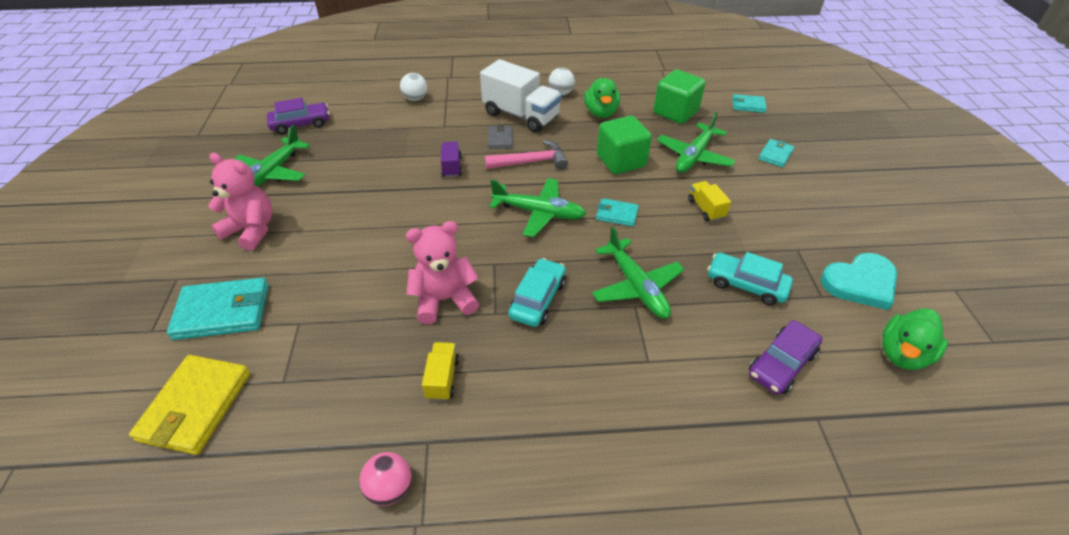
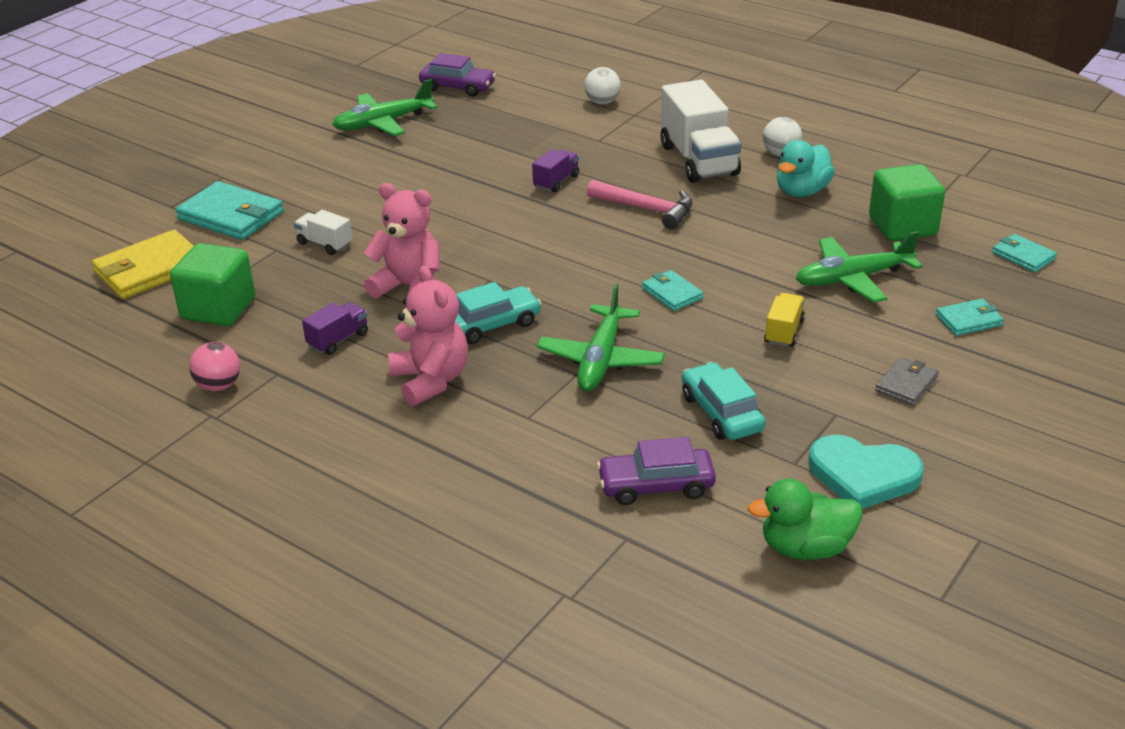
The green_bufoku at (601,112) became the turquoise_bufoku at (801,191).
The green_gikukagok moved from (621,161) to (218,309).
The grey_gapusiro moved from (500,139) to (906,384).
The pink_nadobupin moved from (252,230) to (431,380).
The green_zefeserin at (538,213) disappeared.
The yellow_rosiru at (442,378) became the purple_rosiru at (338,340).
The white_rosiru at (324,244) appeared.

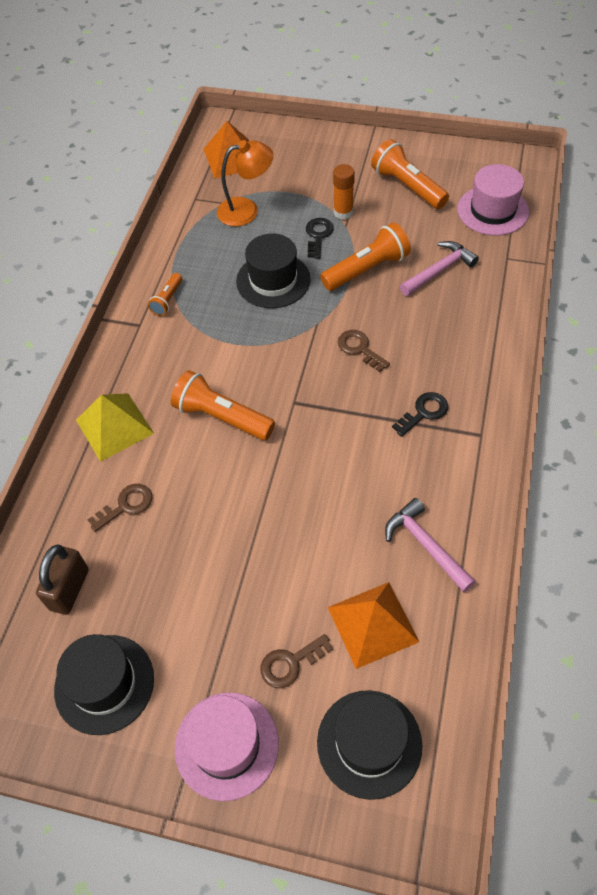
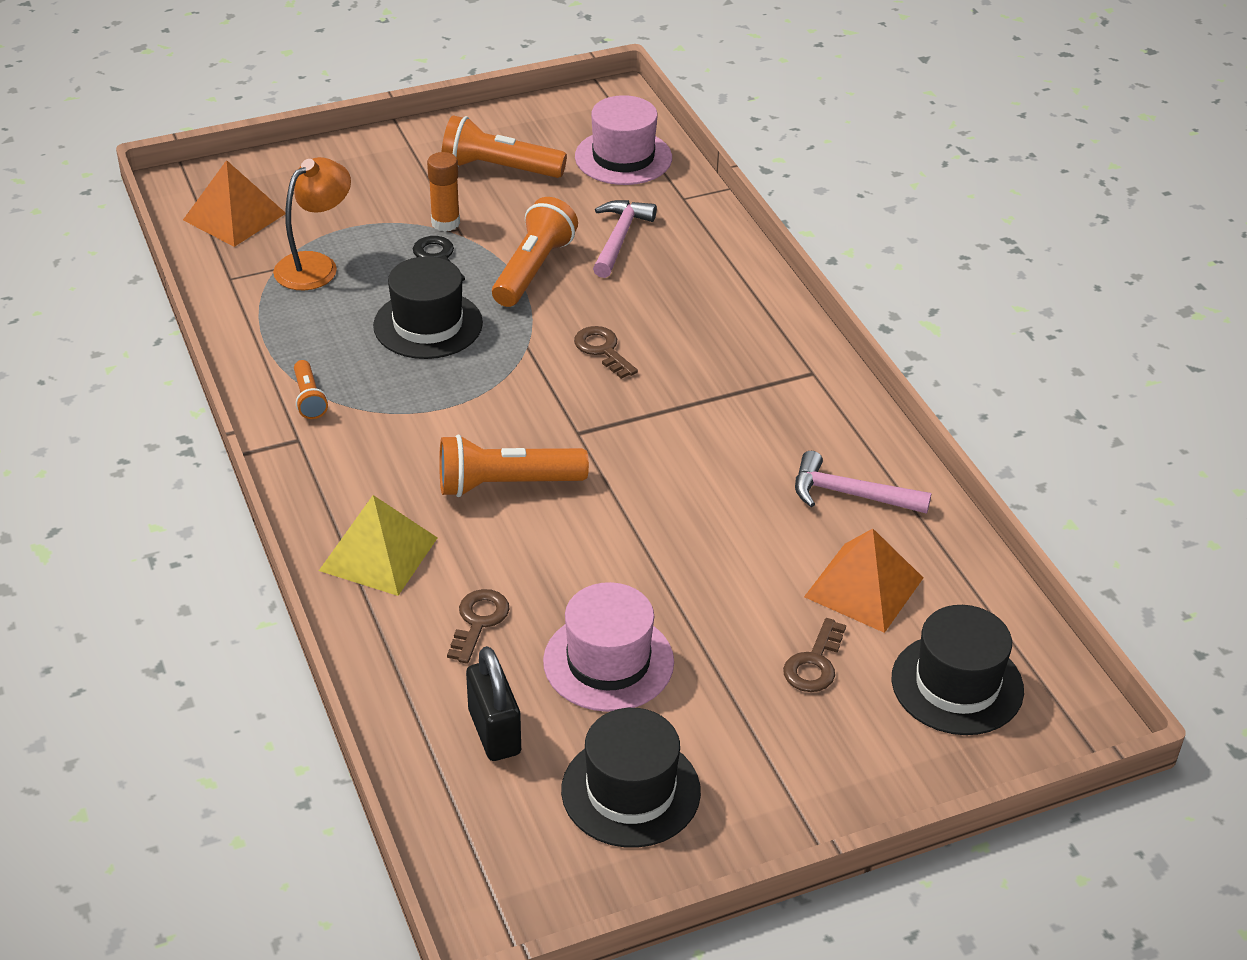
The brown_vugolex at (359,348) turned 45 degrees clockwise.
The black_vugolex at (424,412) disappeared.
The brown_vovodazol at (69,589) became the black_vovodazol at (494,732).
The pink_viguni moved from (226,745) to (608,662).

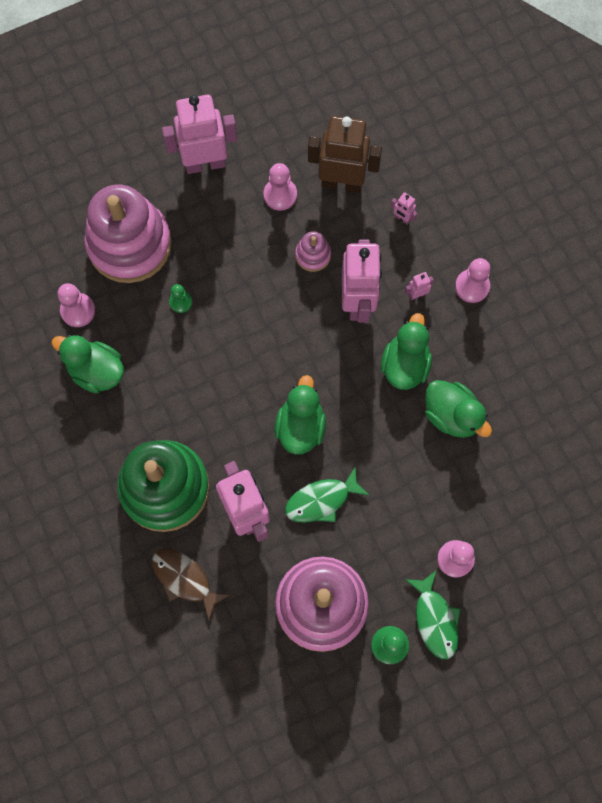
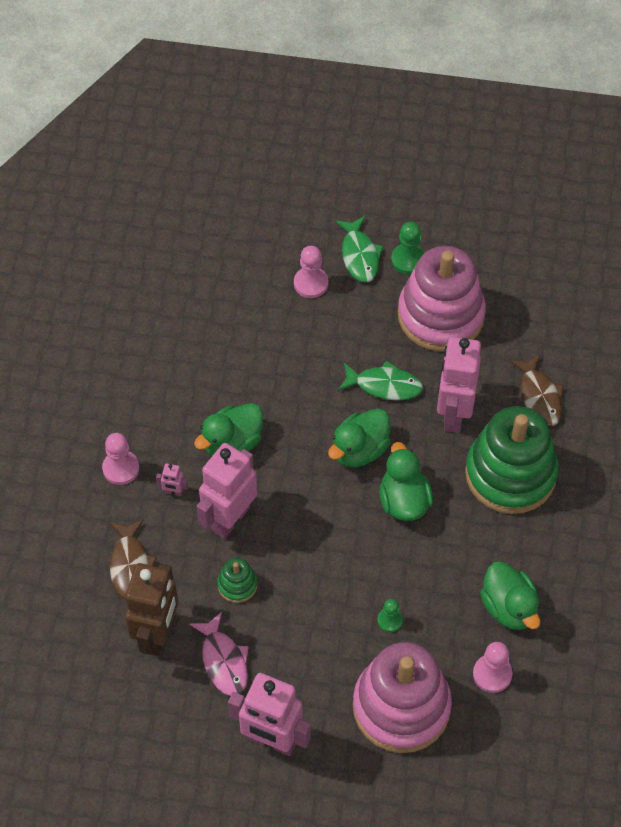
The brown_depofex at (341,183) turned 120 degrees counterclockwise.
The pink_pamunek at (280,195) was replaced by the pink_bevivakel at (223,661).
The pink_depofex at (402,218) was replaced by the brown_bevivakel at (130,565).
The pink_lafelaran at (313,255) became the green_lafelaran at (237,585).
The green_bufoku moved from (452,415) to (404,500).
The green_bevivakel at (435,619) turned 150 degrees clockwise.

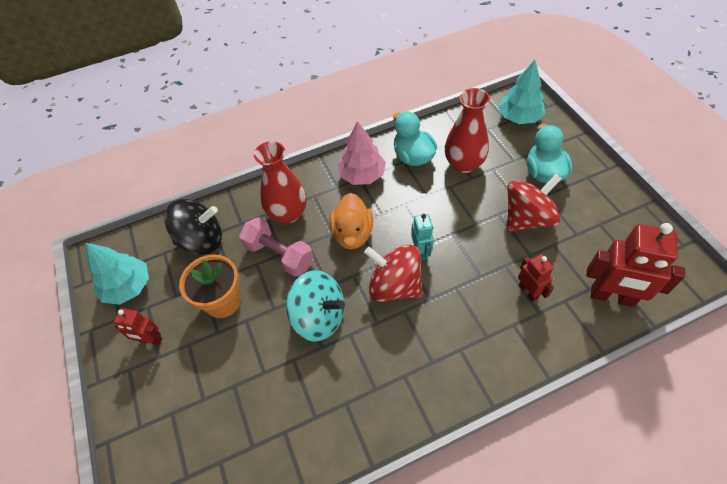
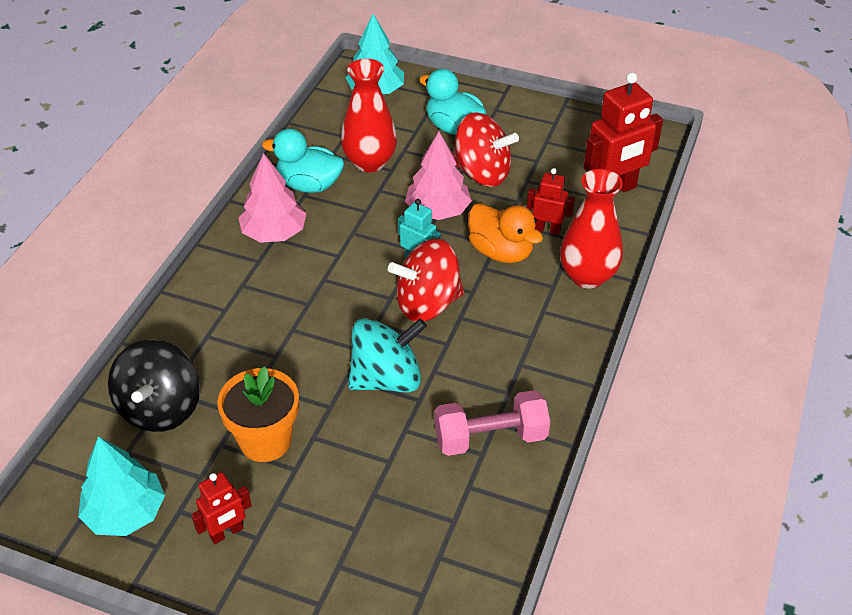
The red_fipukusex moved from (288,213) to (587,276).
The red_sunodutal at (527,218) turned 105 degrees clockwise.
The orange_bufoku moved from (352,234) to (501,252).
The black_sunodutal at (202,240) turned 150 degrees clockwise.
The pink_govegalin moved from (279,255) to (490,438).
The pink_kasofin at (438,211) appeared.

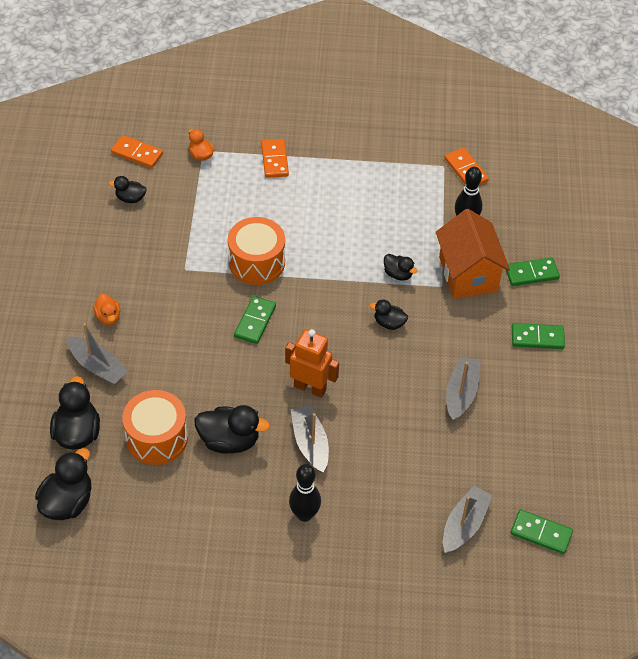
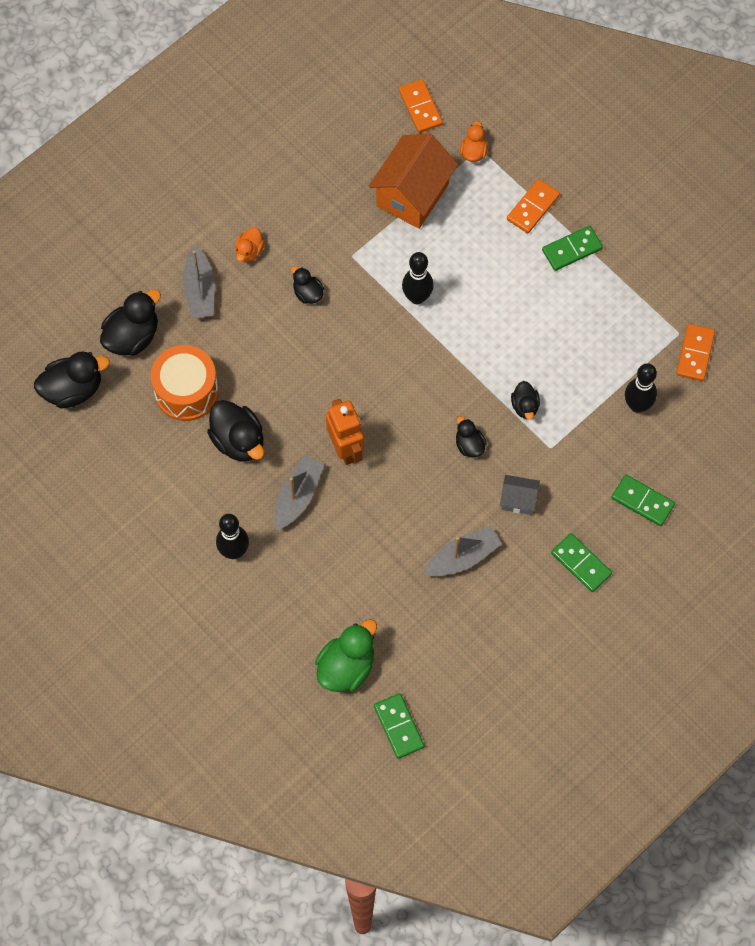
The black_bufoku moved from (130,198) to (308,293).
The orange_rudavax moved from (468,274) to (412,195).
The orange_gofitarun at (257,262) was replaced by the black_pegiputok at (417,297).
The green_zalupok moved from (255,321) to (572,249).
The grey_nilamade at (464,525) was replaced by the green_bufoku at (346,667).
The grey_rudavax at (518,500) appeared.

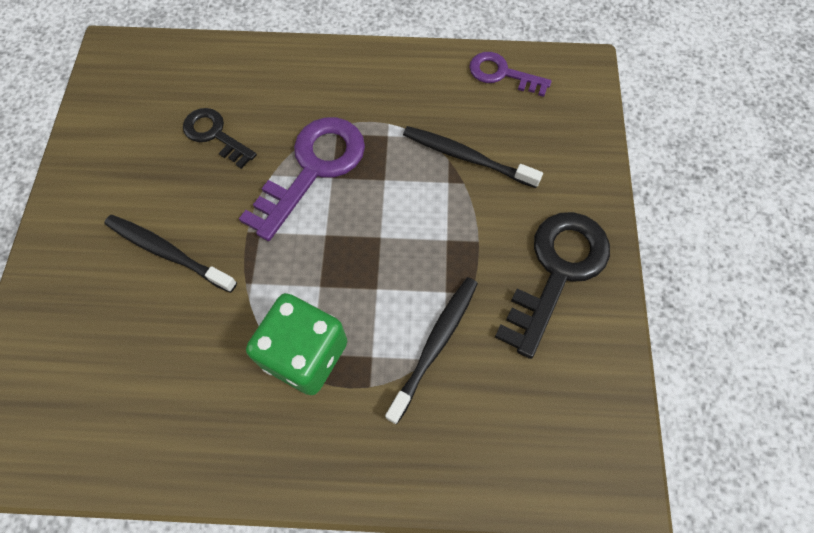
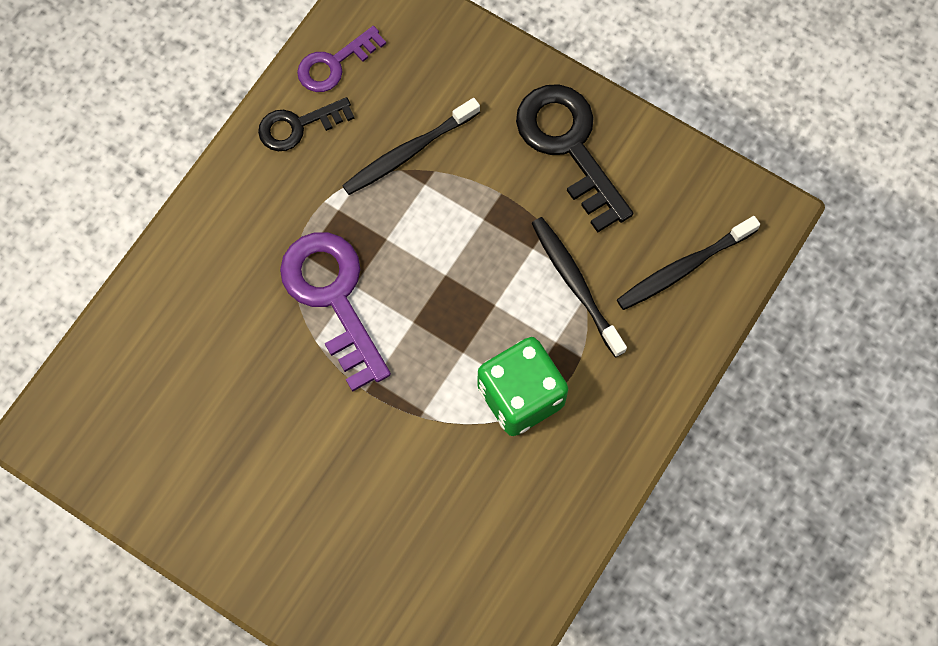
The black_vugolex moved from (215,135) to (298,126).
The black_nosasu moved from (168,253) to (684,267).

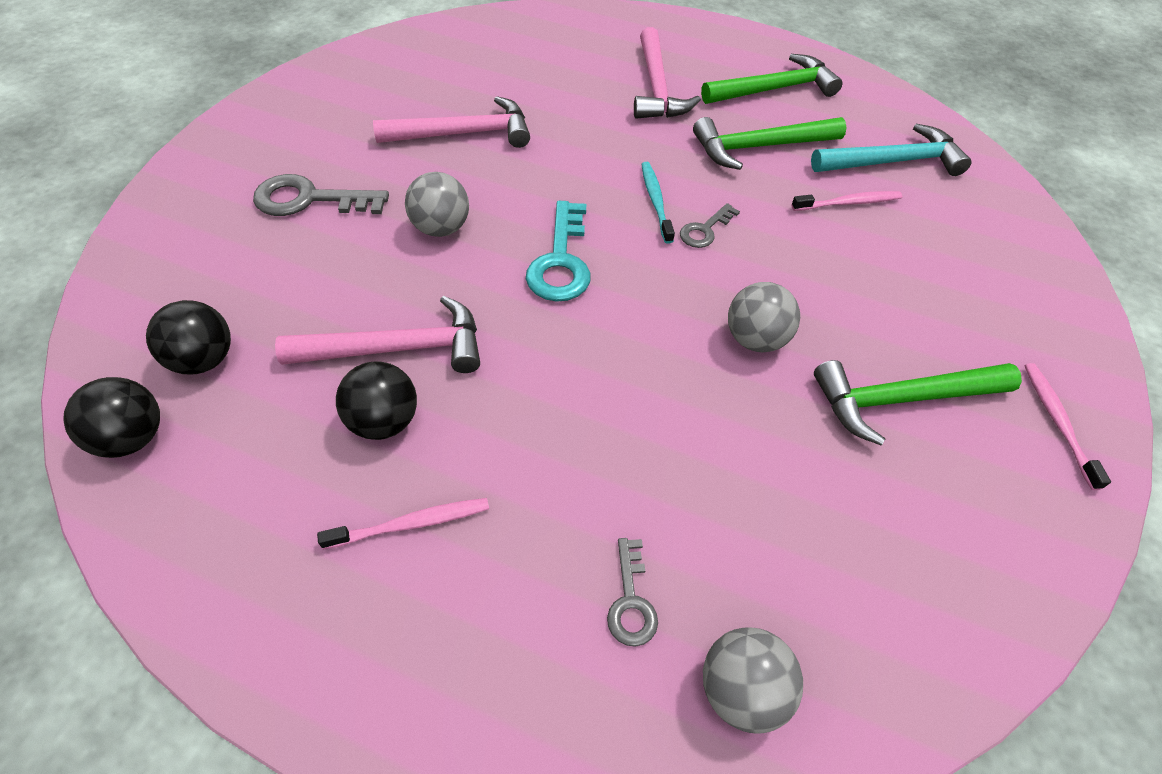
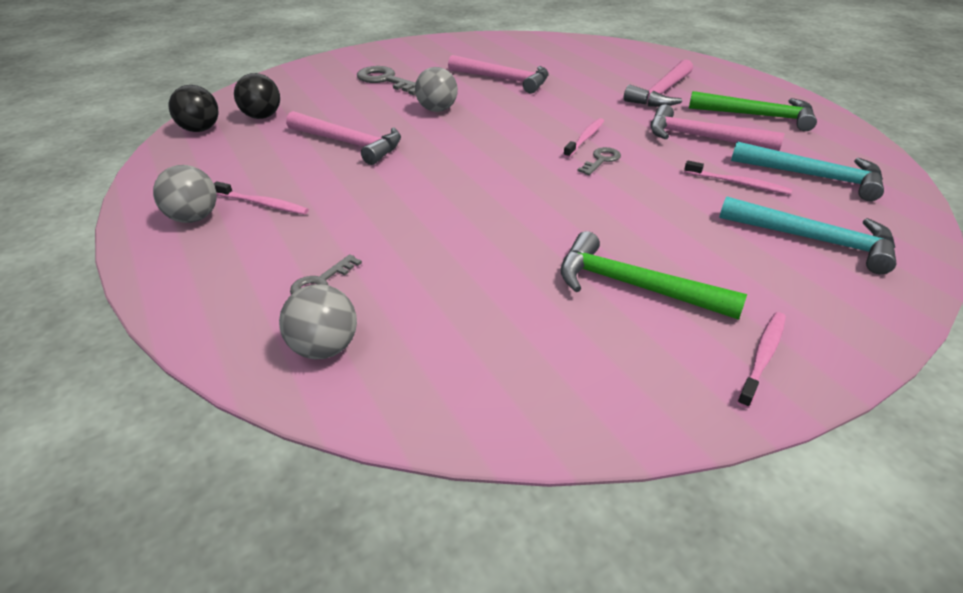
The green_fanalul at (759,147) became the pink_fanalul at (702,138).
The turquoise_nosasu at (655,201) became the pink_nosasu at (585,138).
The turquoise_vugolex at (561,261) disappeared.
The grey_vugolex at (705,230) turned 135 degrees clockwise.
The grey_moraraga moved from (755,339) to (194,218).
The black_moraraga at (384,421) disappeared.
The turquoise_fanalul at (814,240) appeared.

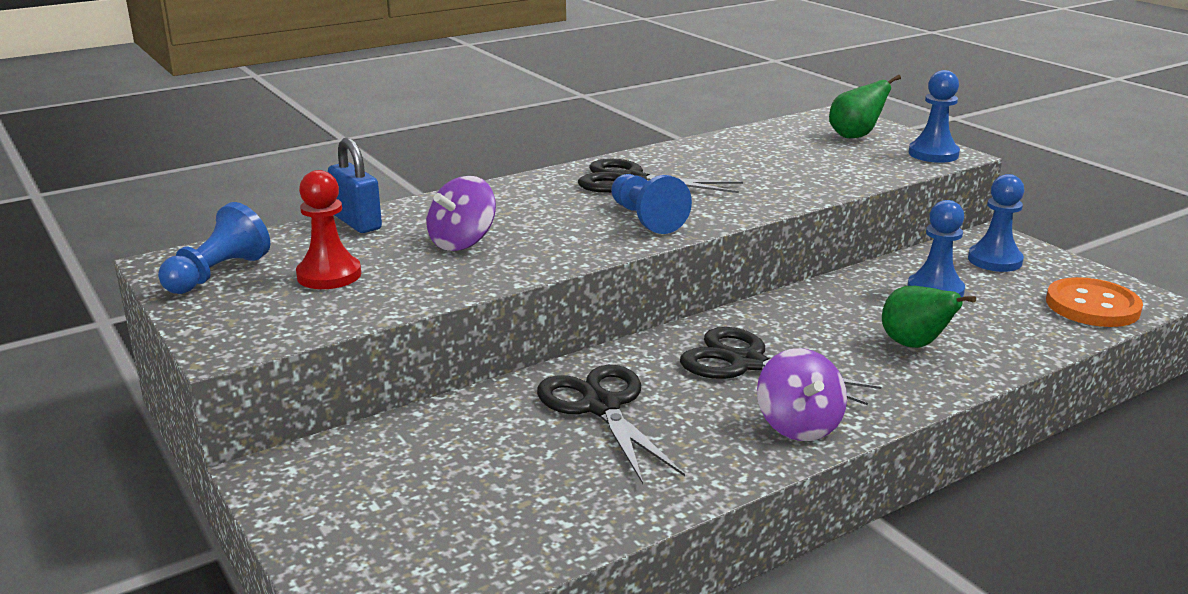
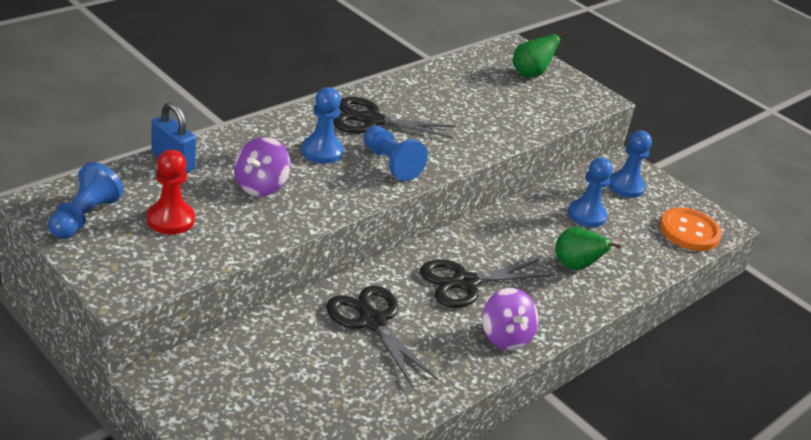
The blue_pamunek moved from (933,154) to (322,151).
The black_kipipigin at (747,363) turned 45 degrees counterclockwise.

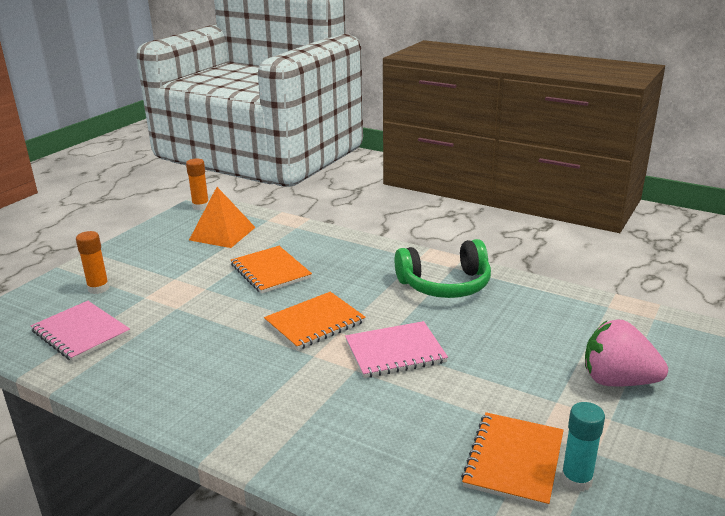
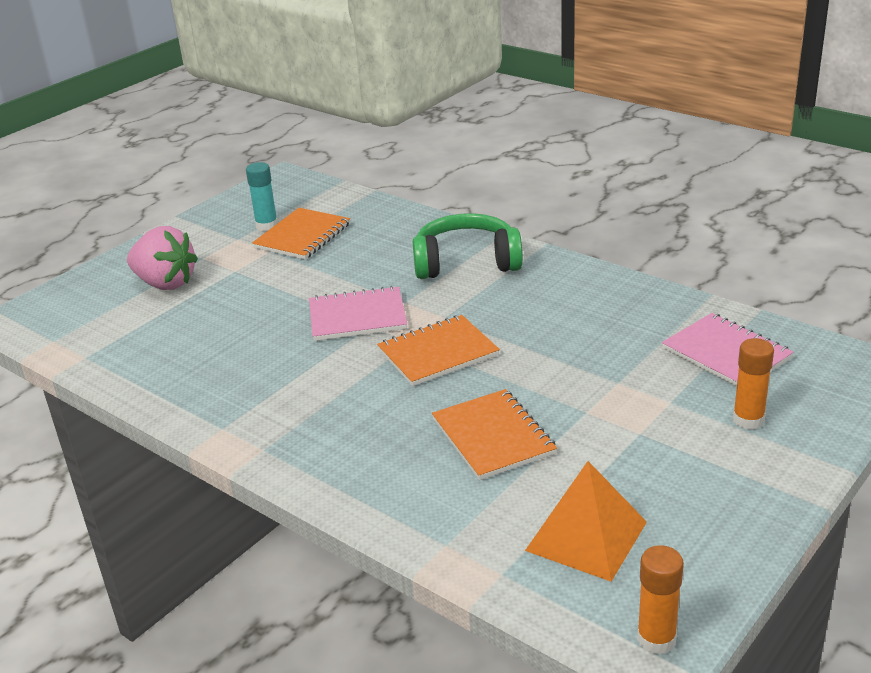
The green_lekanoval moved from (445,285) to (466,262).

